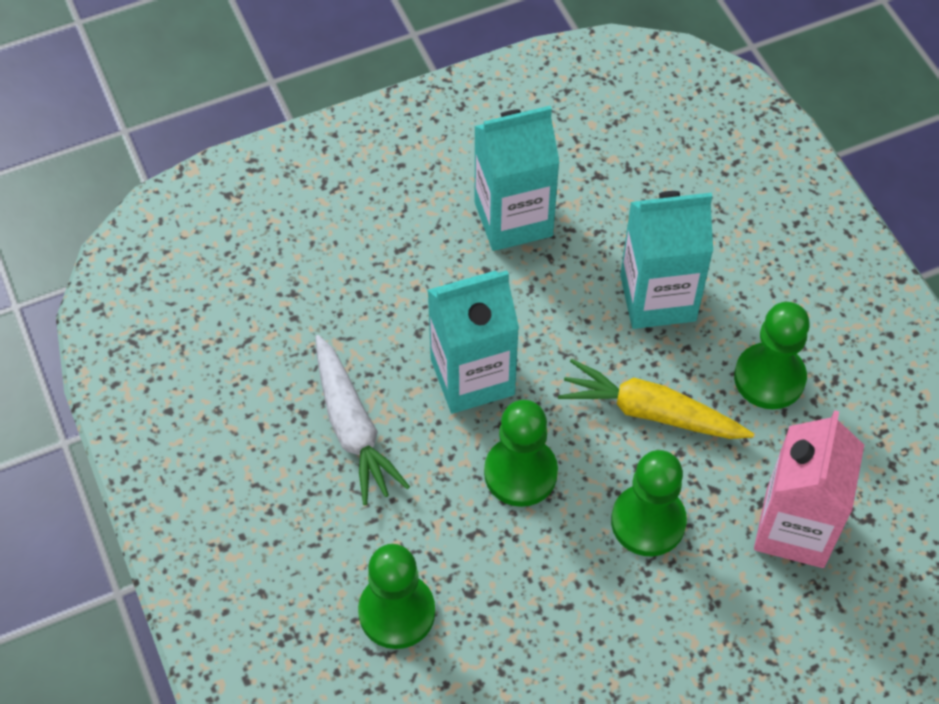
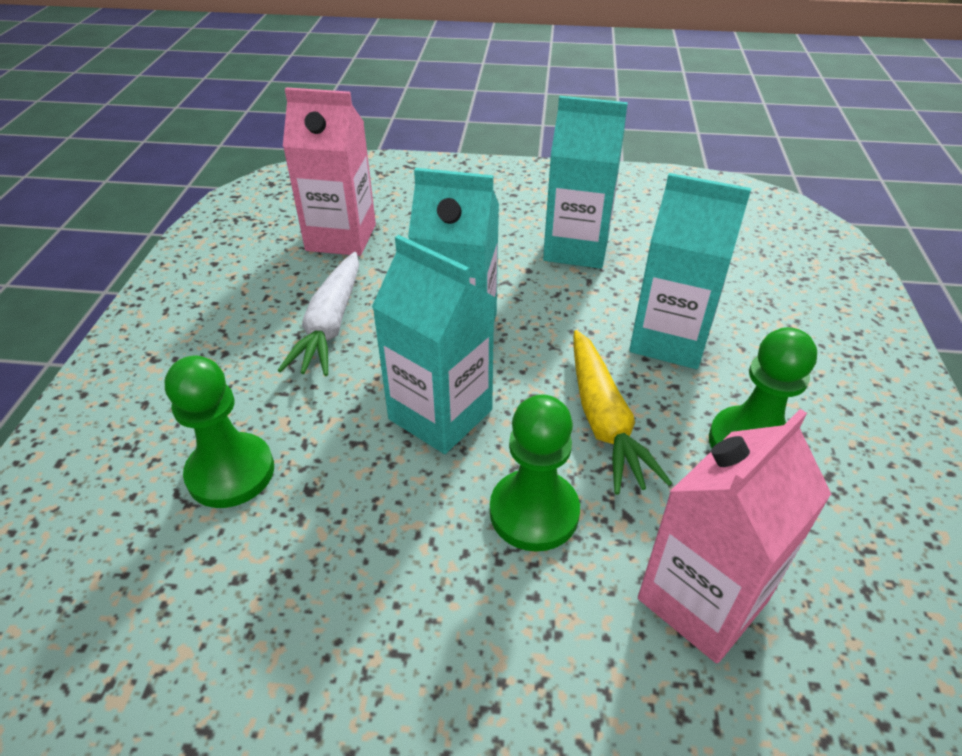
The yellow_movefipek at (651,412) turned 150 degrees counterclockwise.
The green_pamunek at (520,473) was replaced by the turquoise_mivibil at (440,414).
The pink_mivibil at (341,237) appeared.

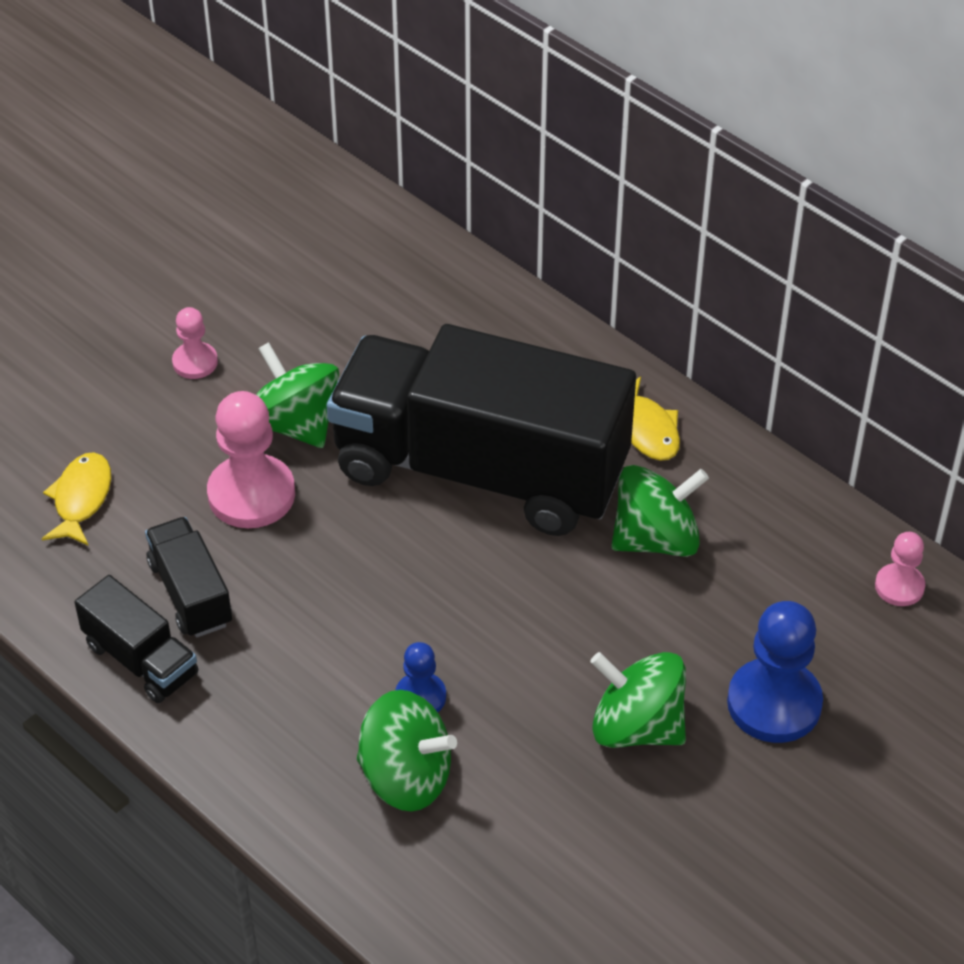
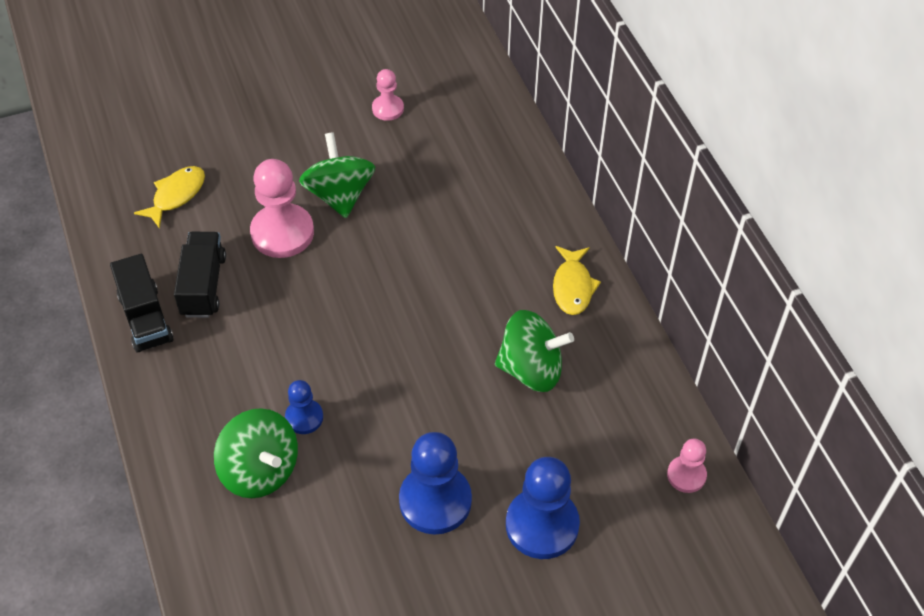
The pink_pamunek moved from (195,362) to (388,109).
The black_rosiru at (480,470) disappeared.
The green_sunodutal at (636,727) was replaced by the blue_pamunek at (435,501).

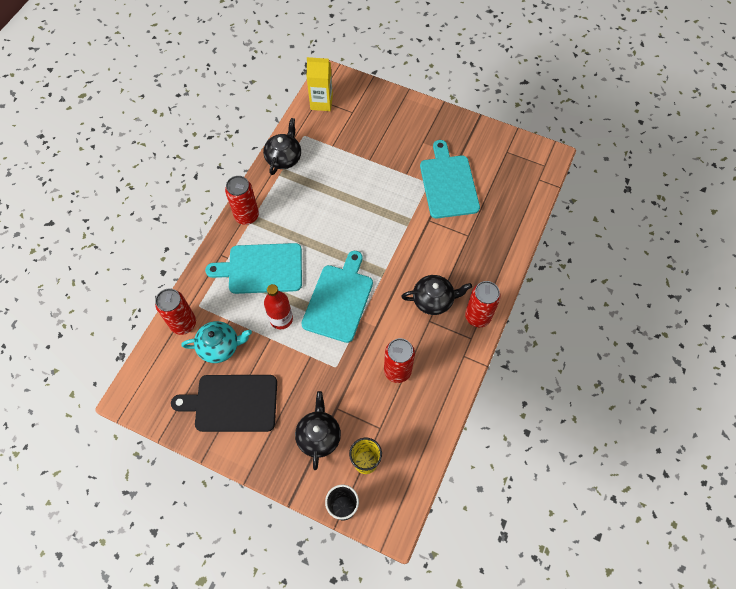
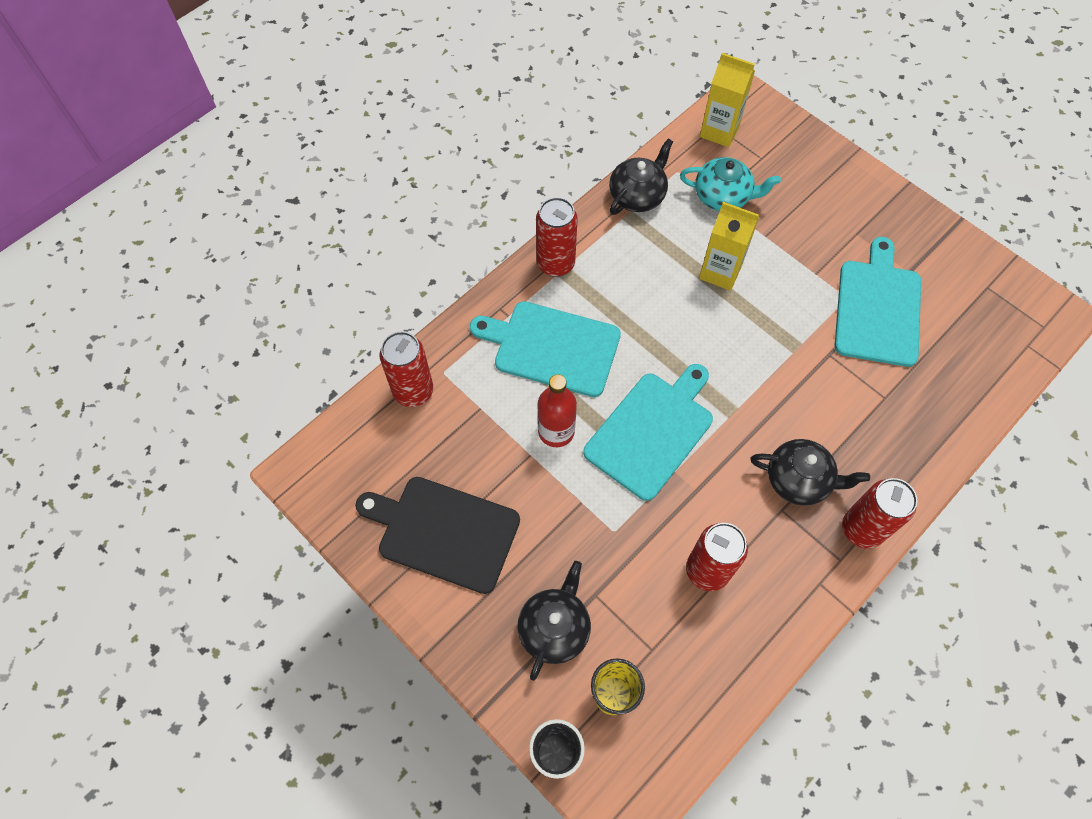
The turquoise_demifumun moved from (220,346) to (723,196).
The yellow_mivibil at (720,272) appeared.

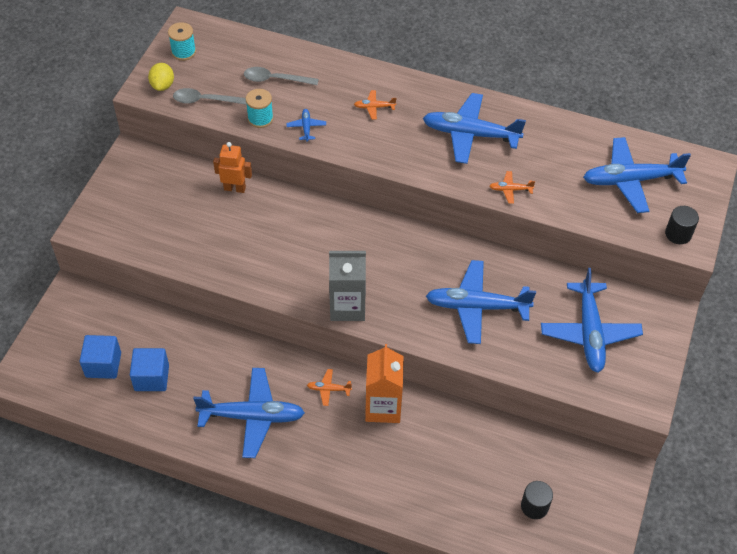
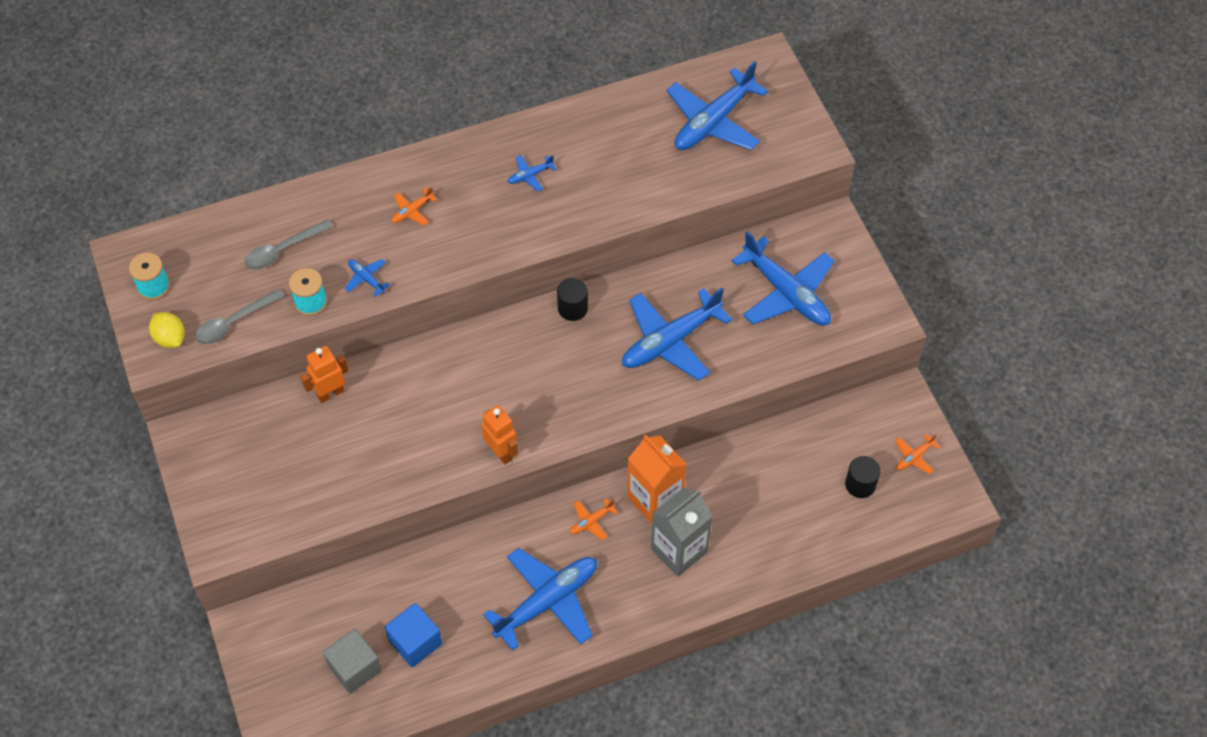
The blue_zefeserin at (470,134) changed to 0.43 times the size.
The orange_zefeserin moved from (510,190) to (914,457).
The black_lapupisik moved from (678,234) to (572,308).
The grey_mivibil moved from (347,306) to (679,550).
The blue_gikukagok at (103,365) became the grey_gikukagok at (355,668).
The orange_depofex at (501,452) appeared.

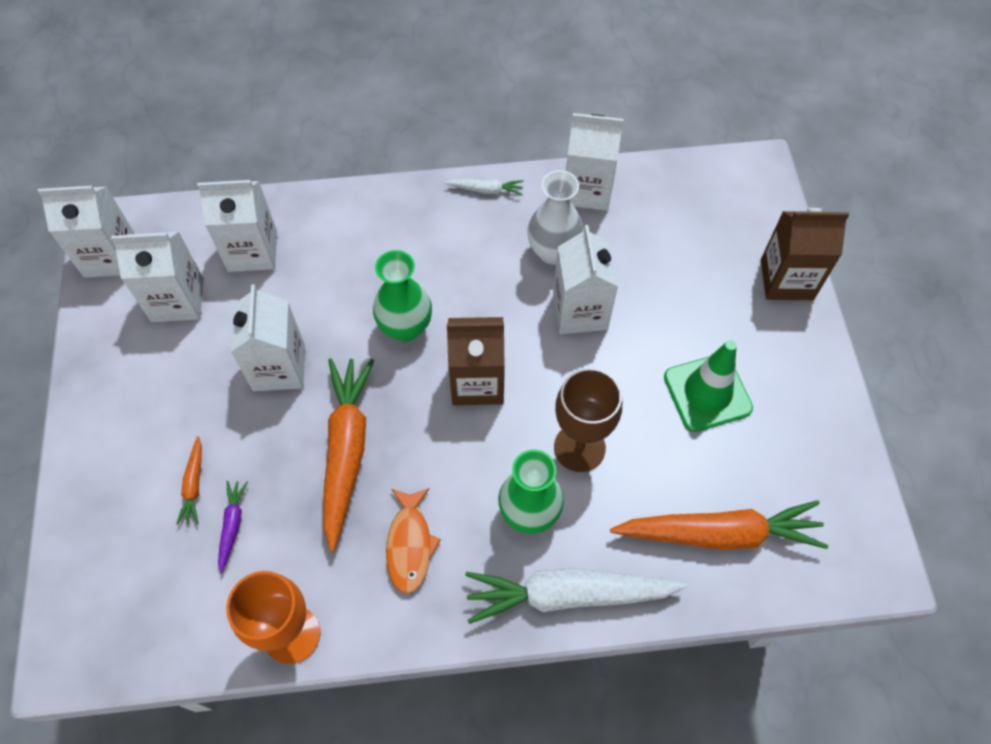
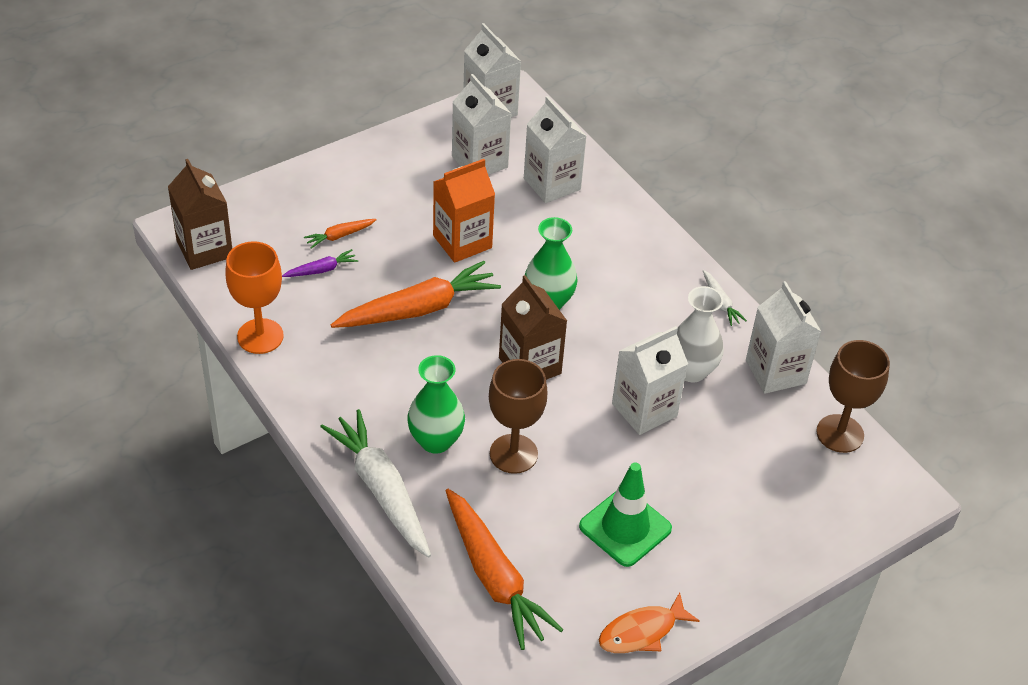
The brown_mivibil moved from (786,279) to (204,249).
The white_mivibil at (279,367) became the orange_mivibil at (462,242).
The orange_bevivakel moved from (410,545) to (642,632).
The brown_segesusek at (840,433) appeared.

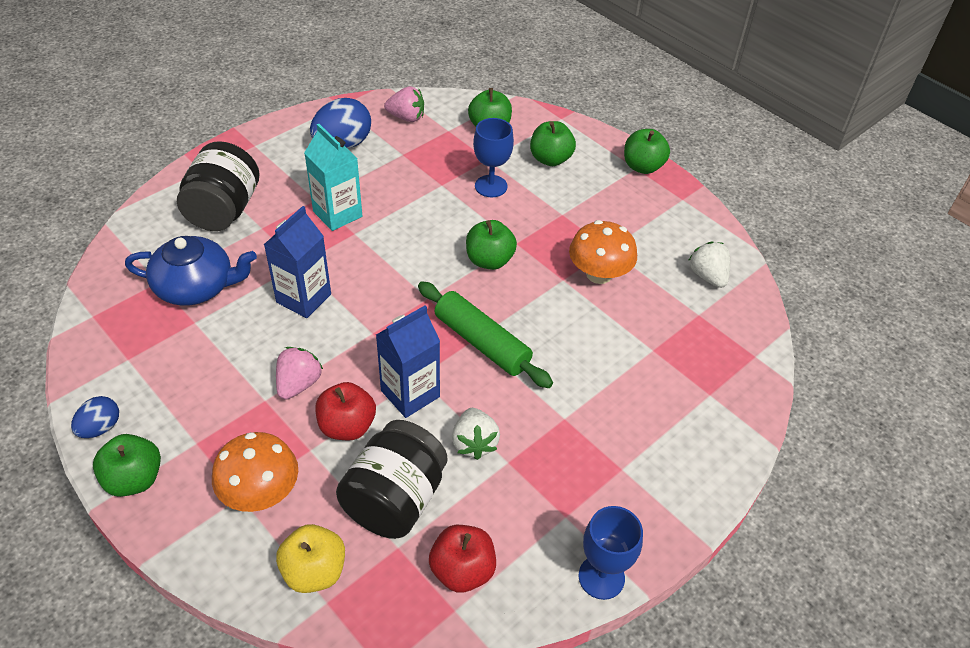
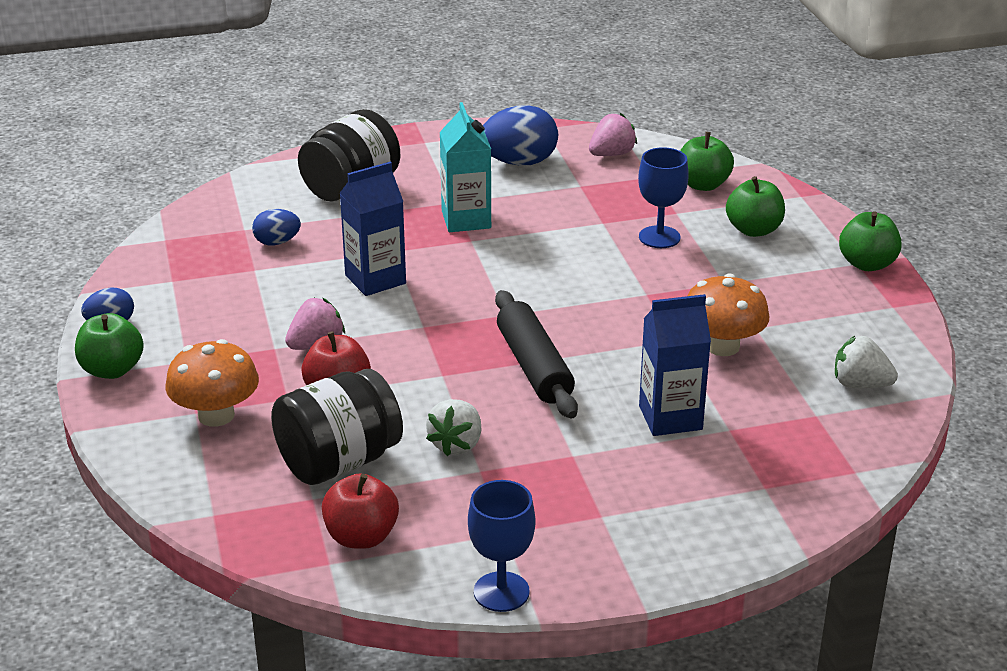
The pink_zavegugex at (406,117) turned 75 degrees counterclockwise.
The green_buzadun at (489,260) disappeared.
The blue_demifumun at (196,286) was replaced by the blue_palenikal at (277,242).
The white_zavegugex at (708,276) turned 75 degrees counterclockwise.
The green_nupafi at (482,342) became the black_nupafi at (534,367).
The blue_mivibil moved from (410,394) to (670,418).
The yellow_buzadun at (314,571) disappeared.

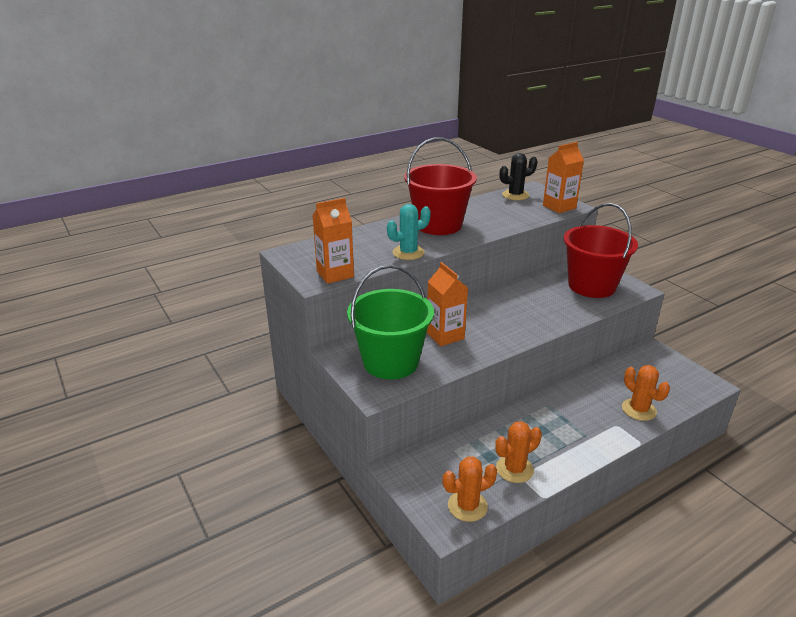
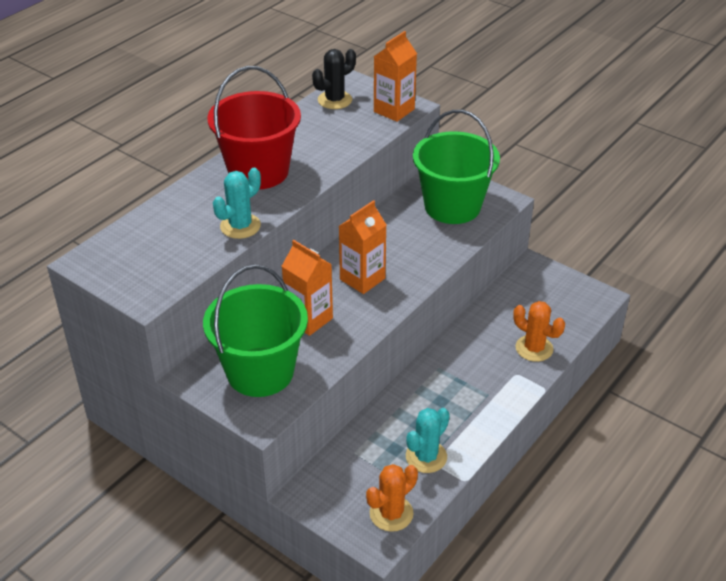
The orange_mivibil moved from (335,274) to (362,279).
The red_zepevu at (591,286) became the green_zepevu at (452,206).
The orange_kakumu at (514,469) became the turquoise_kakumu at (426,457).

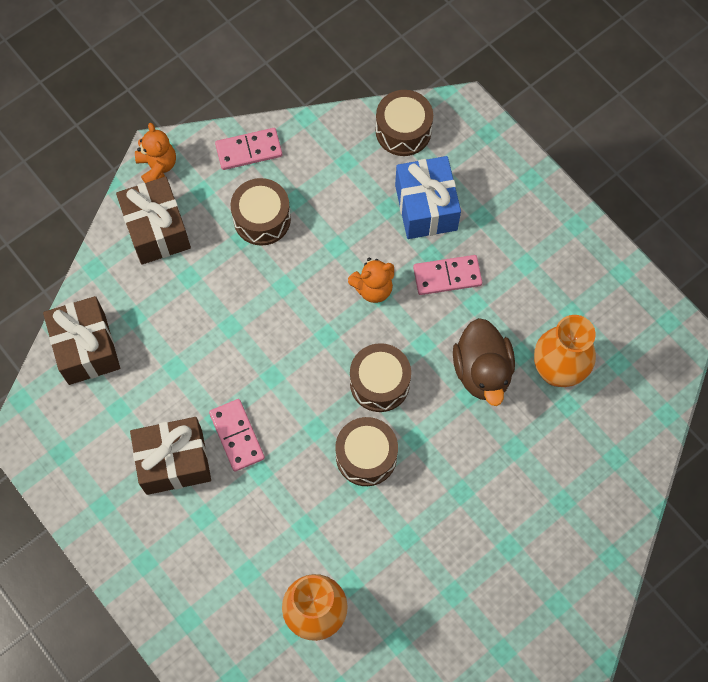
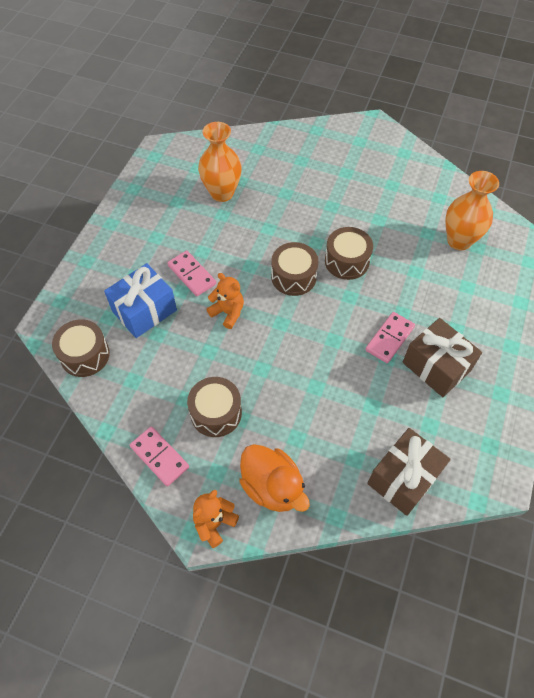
The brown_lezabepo at (157,230) was replaced by the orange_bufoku at (272,487).
The brown_bufoku at (482,371) disappeared.

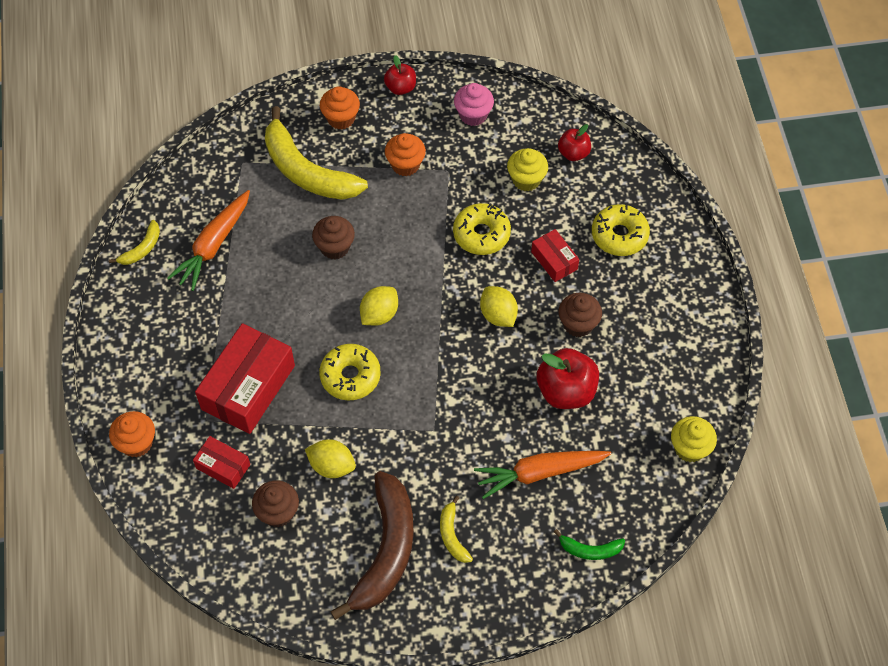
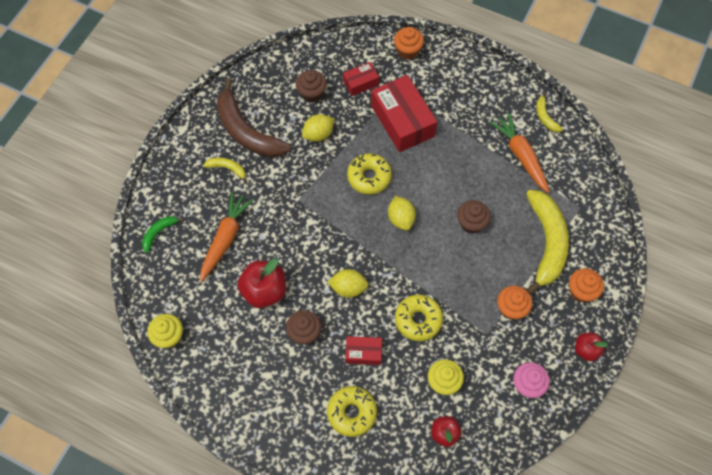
The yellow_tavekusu at (307,171) turned 105 degrees clockwise.

